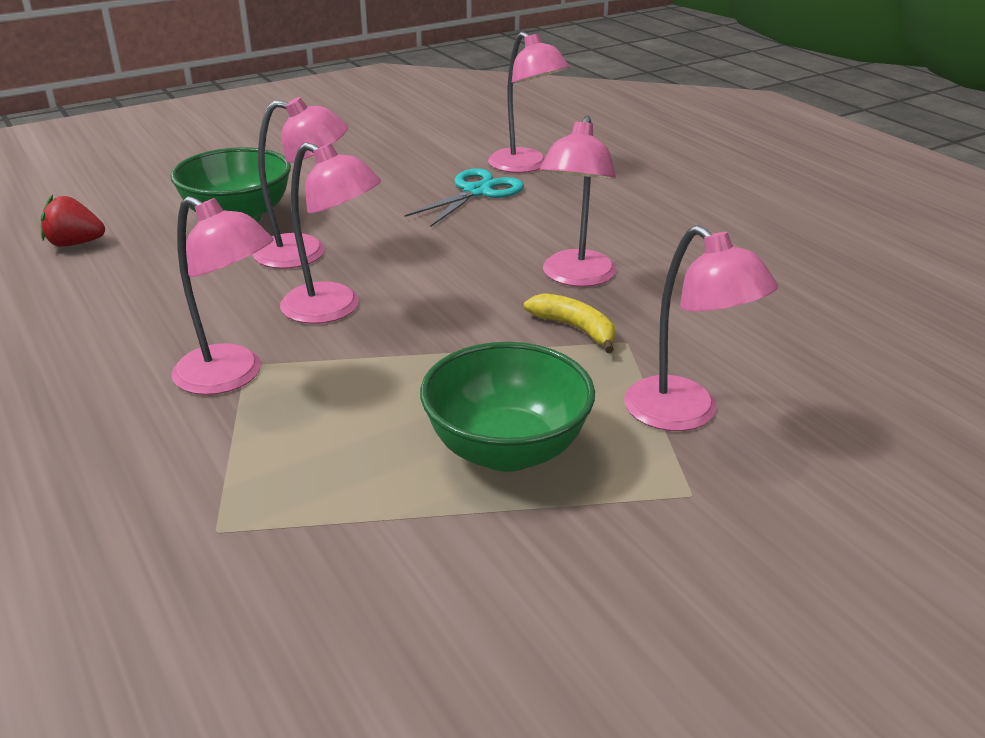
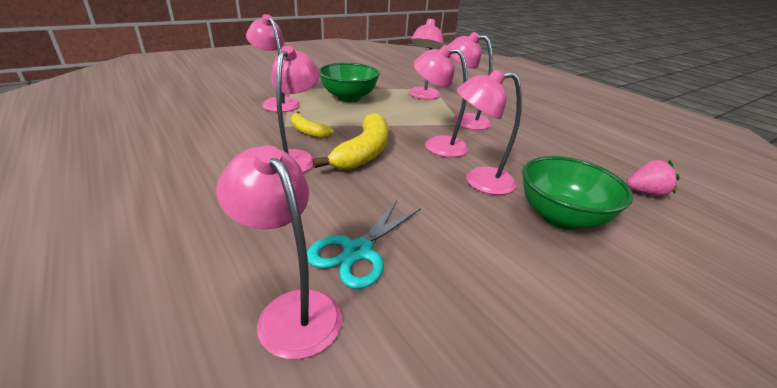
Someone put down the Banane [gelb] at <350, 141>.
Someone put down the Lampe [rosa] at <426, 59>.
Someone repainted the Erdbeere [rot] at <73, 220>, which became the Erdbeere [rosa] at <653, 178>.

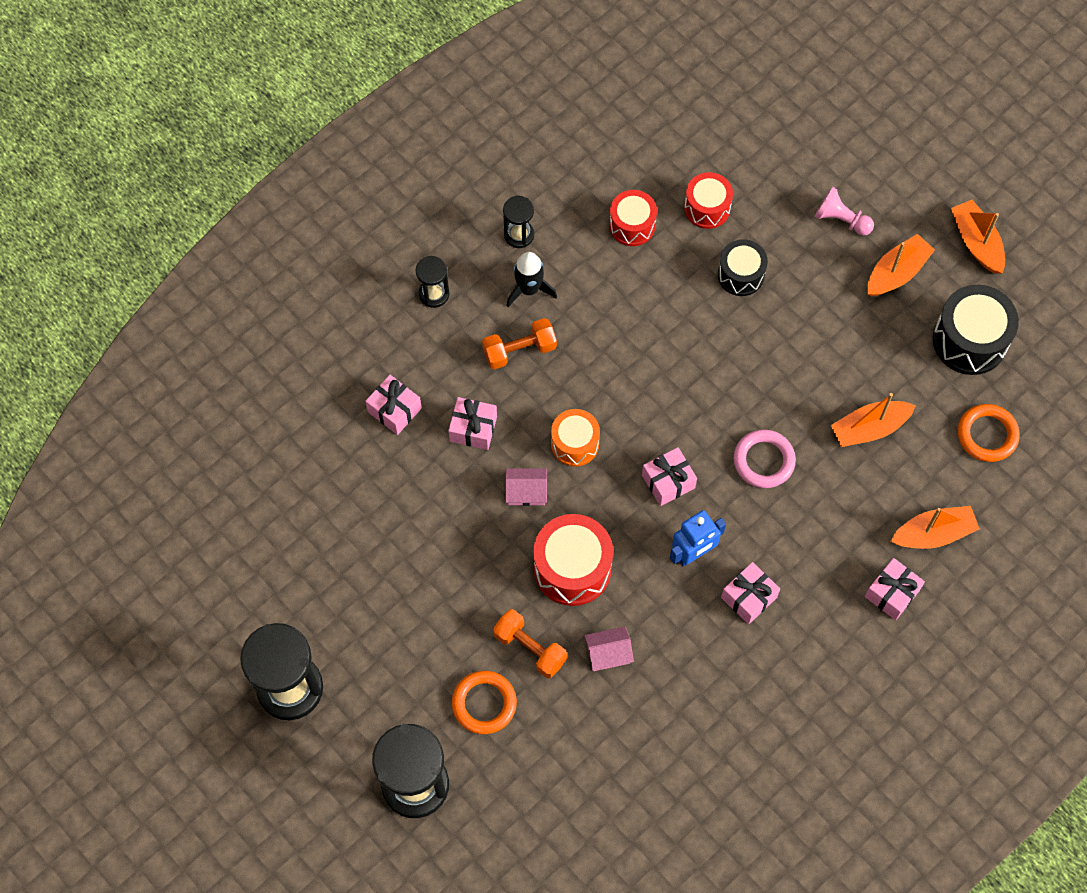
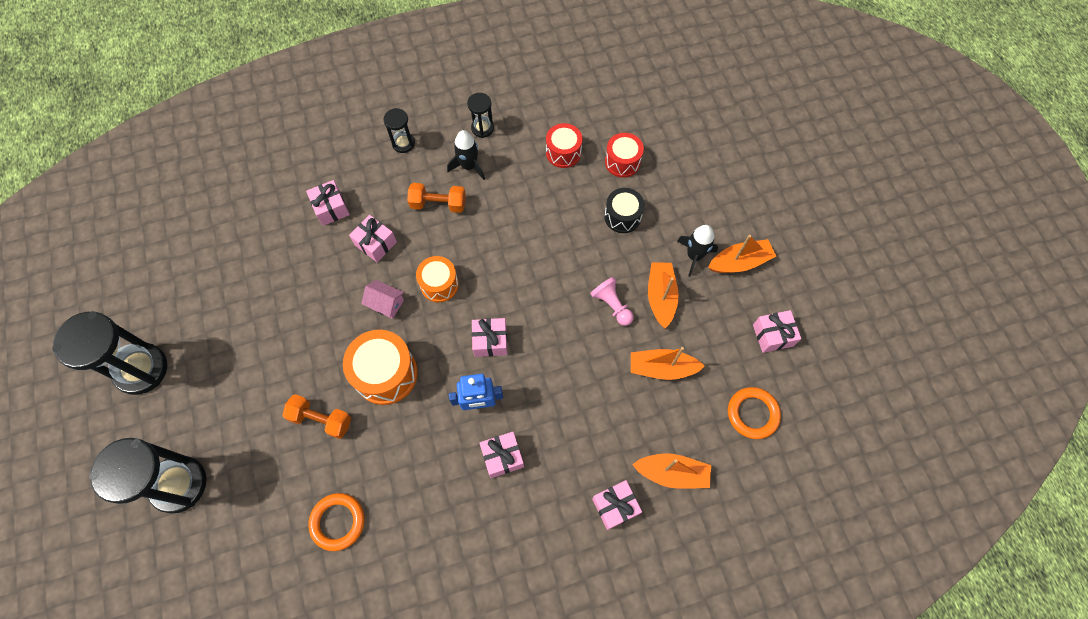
Someone took away the Haus [rosa] at <609, 649>.
Someone took away the Ring [rosa] at <764, 459>.
Someone put down the Rakete [schwarz] at <697, 251>.
Someone carried the Ring [orange] from <484, 702> to <336, 522>.
Someone carried the Bauer [rosa] from <844, 211> to <612, 301>.
Someone carried the Boot [orange] from <978, 237> to <663, 295>.
Someone swapped the Trommel [schwarz] at <976, 330> for the Geschenk [rosa] at <777, 331>.
Someone repainted the Trommel [rot] at <573, 560>, which became the Trommel [orange] at <380, 367>.
Someone rotated the Hantel [orange] at <530, 643> by 45 degrees counterclockwise.

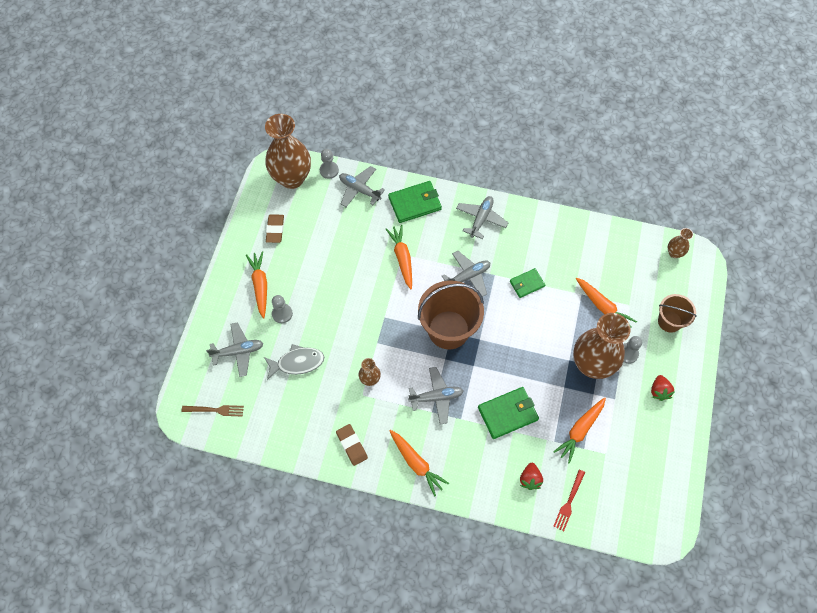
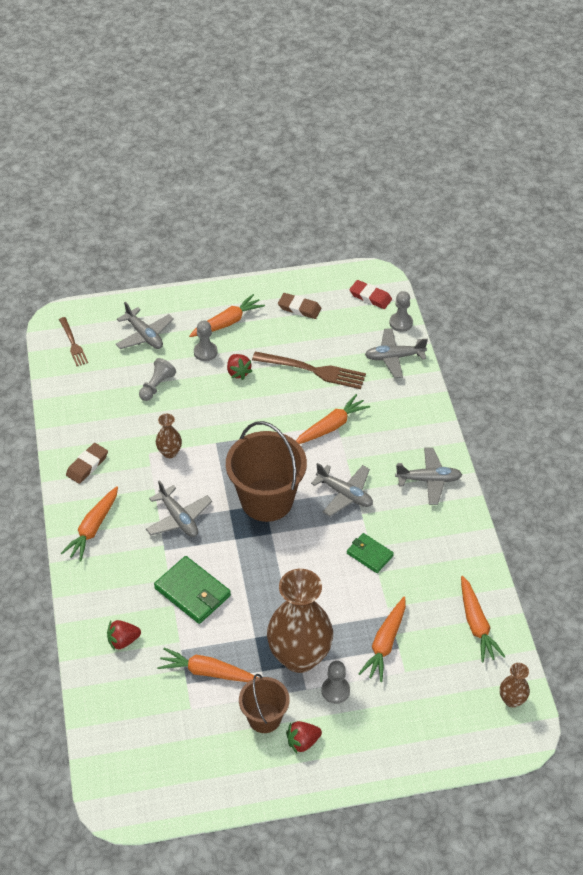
Someone took away the Geldbörse [grün] at <415, 202>.
Someone took away the Gabel [rot] at <569, 500>.
Someone put down the Erdbeere [rot] at <239, 367>.
Someone put down the Gabel [braun] at <309, 370>.
Someone put down the Karotte [orange] at <483, 619>.
Someone carried the Eimer [braun] from <677, 313> to <264, 703>.
Someone swapped the Fisch [grau] at <294, 362> for the Bauer [grau] at <157, 379>.
Someone swapped the Vase [braun] at <288, 151> for the Radiergummi [rot] at <370, 294>.
Someone rotated the Radiergummi [braun] at <275, 228> by 45 degrees clockwise.
Someone rotated the Flugzeug [grau] at <362, 186> by 105 degrees counterclockwise.

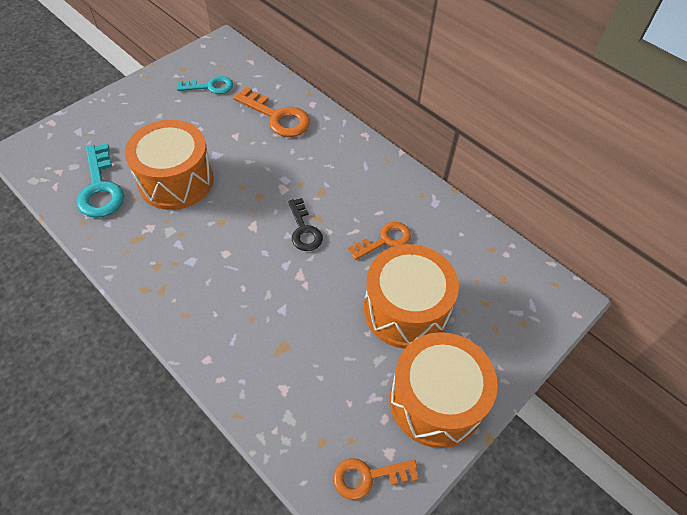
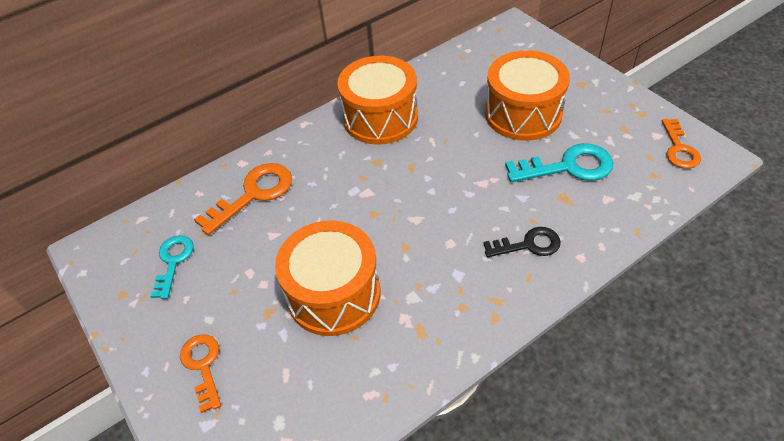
Someone carried the Schlüssel [türkis] from <100, 180> to <559, 162>.
Someone carried the Schlüssel [schwarz] from <305, 224> to <522, 242>.
Someone carried the Schlüssel [orange] from <379, 241> to <200, 373>.
Someone carried the Trommel [orange] from <444, 390> to <377, 100>.

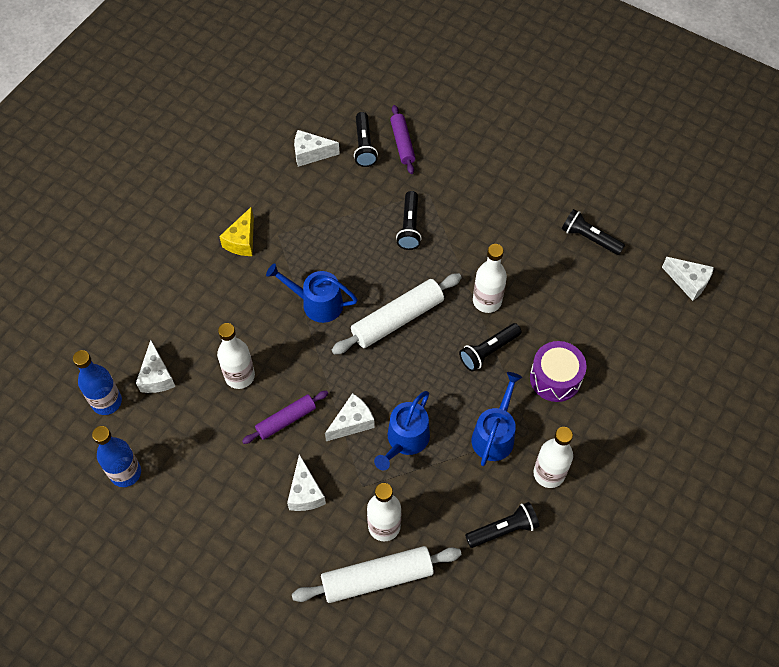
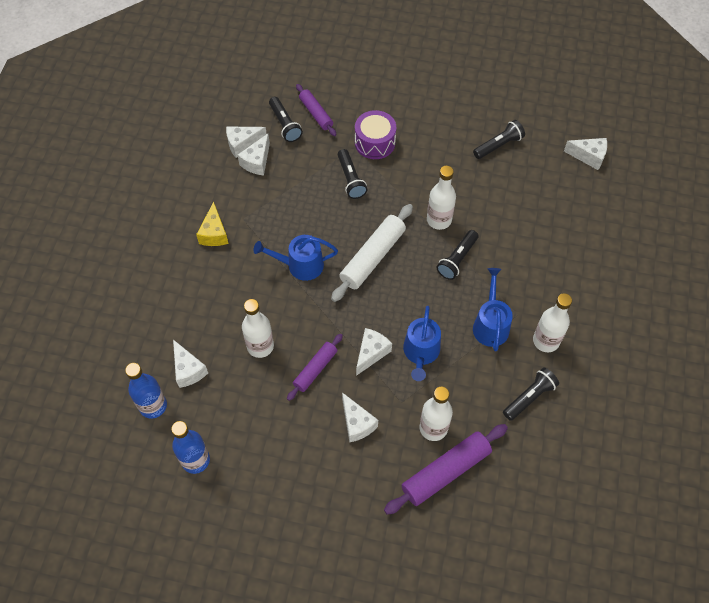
Someone put down the Käse [weiß] at <254, 155>.
Someone carried the Trommel [lila] from <558, 371> to <375, 134>.
Someone repainted the Nudelholz [weiß] at <377, 574>, which became the Nudelholz [lila] at <446, 469>.
Someone rotated the Taschenlampe [schwarz] at <593, 232> by 135 degrees clockwise.

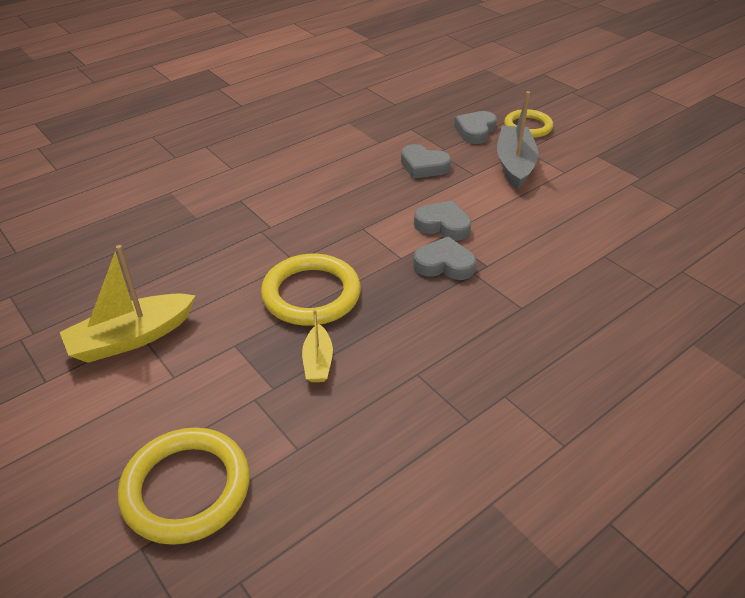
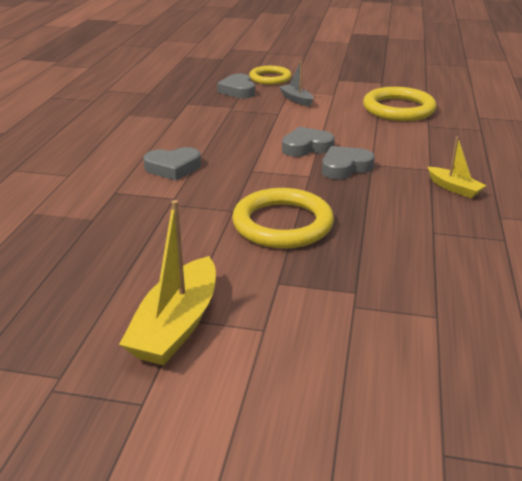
Someone carried the Ring [gelb] from <184, 486> to <399, 104>.
Someone carried the Boot [gelb] from <317, 346> to <457, 167>.
Someone carried the Herz [grau] from <426, 161> to <172, 163>.
Someone scaled the Boot [grau] at <518, 140> by 0.55.

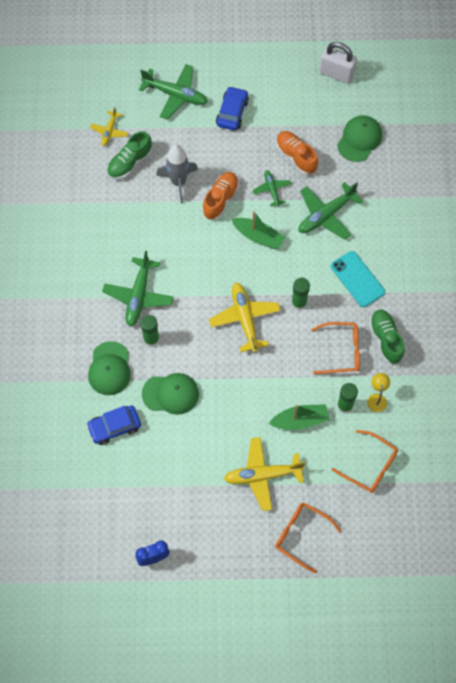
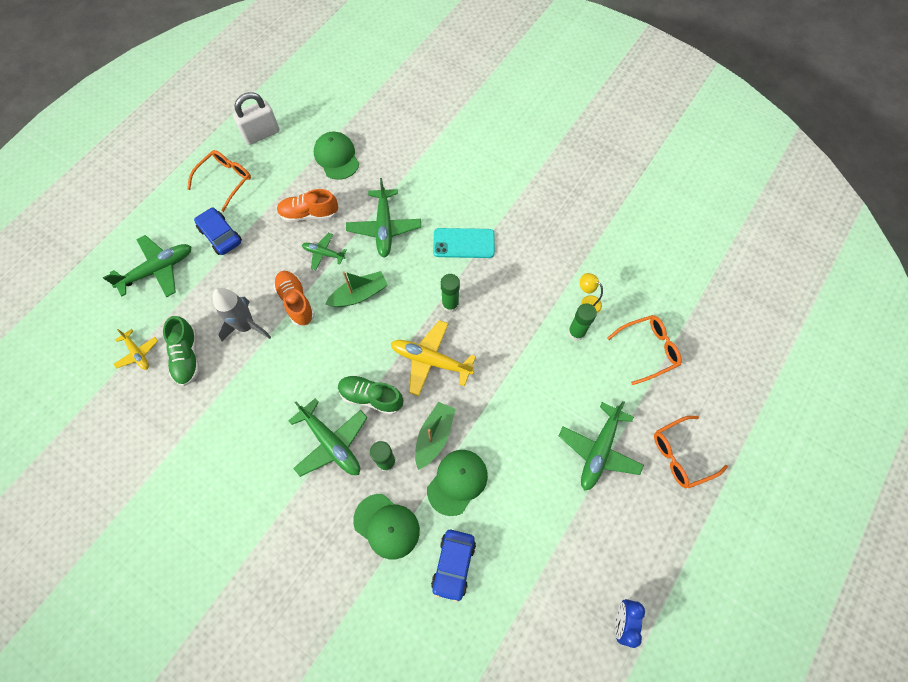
Someone carried the Boot [grün] from <299, 417> to <435, 436>.
Someone carried the Brille [orange] from <335, 348> to <219, 181>.
Someone carried the Schuh [grün] from <387, 337> to <370, 395>.
Someone repainted the Flugzeug [gelb] at <264, 474>, which became the Flugzeug [grün] at <601, 446>.

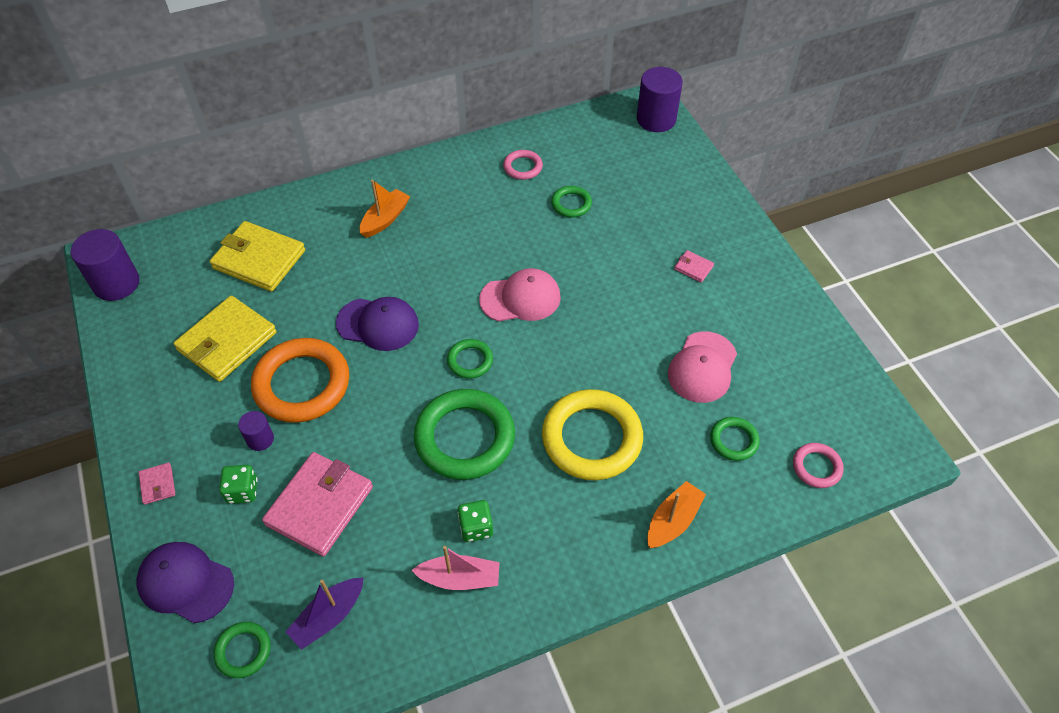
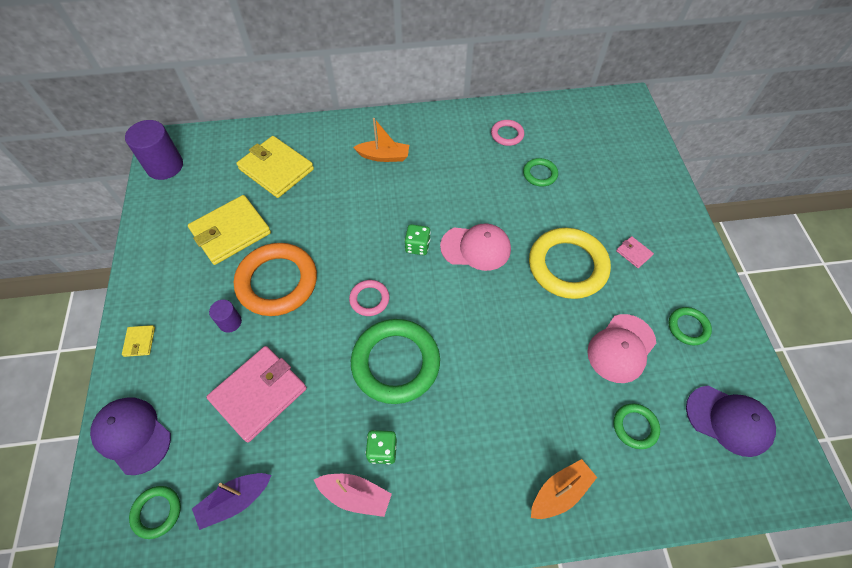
Someone took away the Vollzylinder [lila] at <660, 99>.
Someone carried the Spielwürfel [grün] from <238, 484> to <417, 239>.
Someone carried the Kappe [lila] from <377, 324> to <731, 421>.
Someone carried the Ring [grün] from <470, 359> to <690, 326>.
Someone carried the Ring [gelb] from <592, 434> to <570, 263>.
Someone carried the Ring [rosa] from <818, 465> to <369, 298>.
Someone repainted the Geldbörse [rosa] at <157, 484>, which became the Geldbörse [gelb] at <138, 341>.
Someone rotated the Boot [orange] at <384, 209> by 45 degrees clockwise.

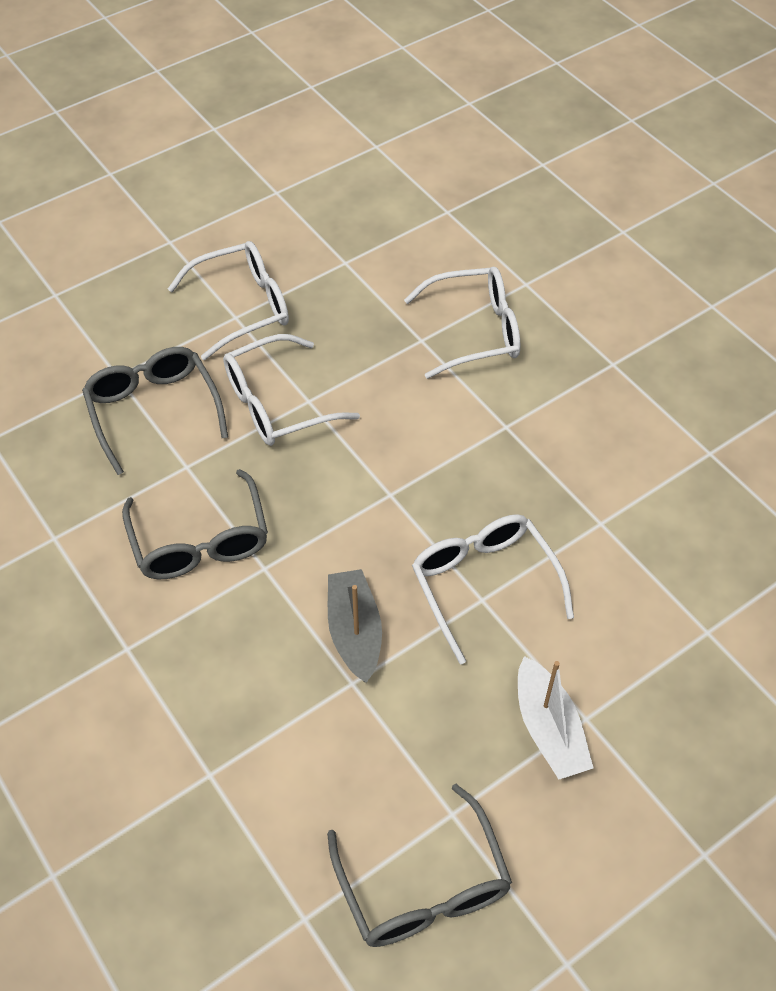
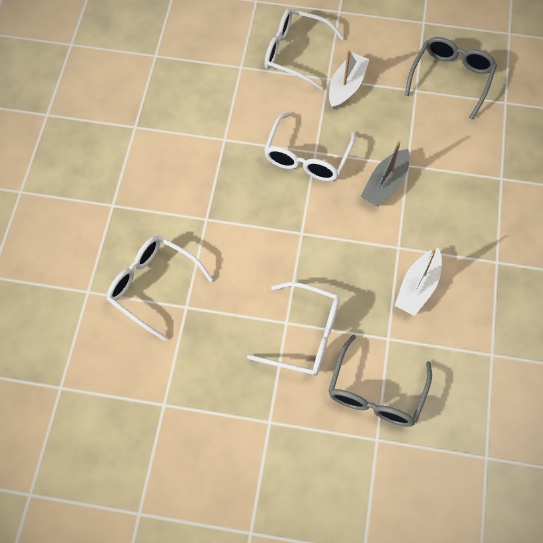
Someone carried the Brille [weiß] from <228, 300> to <304, 49>.
Someone swapped the Brille [grau] at <195, 524> for the Boot [weiß] at <418, 282>.

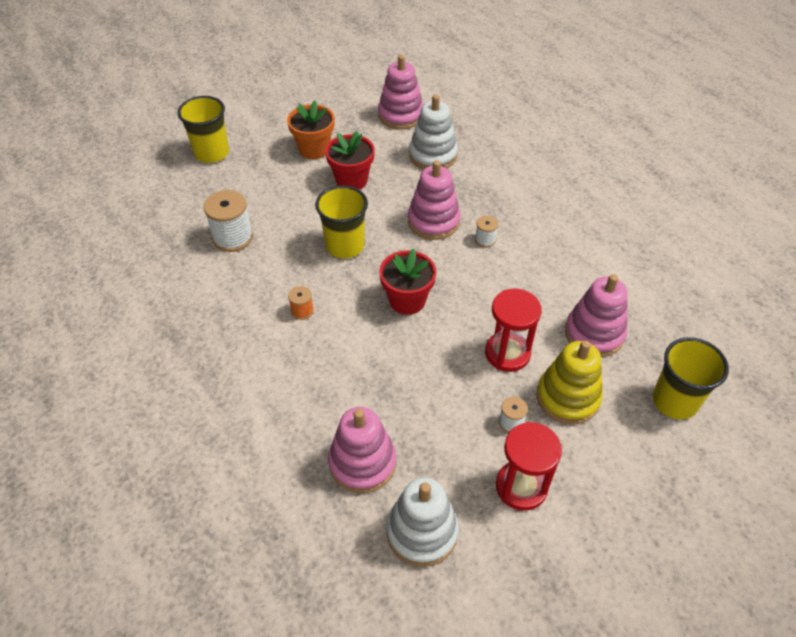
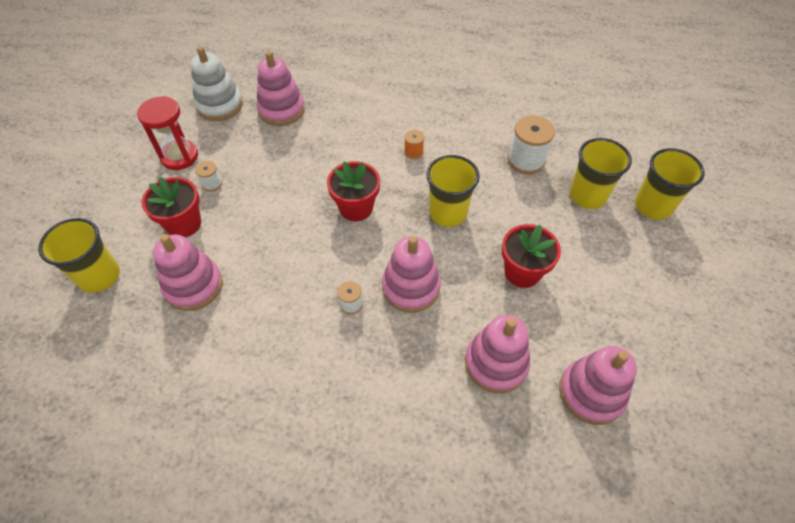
Someone took away the Blumentopf [orange] at <311, 130>.
Someone took away the Sanduhr [rot] at <513, 330>.
Someone put down the Becher [gelb] at <601, 173>.
Someone swapped the Stapelspielzeug [gelb] at <570, 382> for the Blumentopf [rot] at <171, 207>.
Someone repainted the Stapelspielzeug [weiß] at <433, 132>, which became the Stapelspielzeug [rosa] at <497, 354>.

